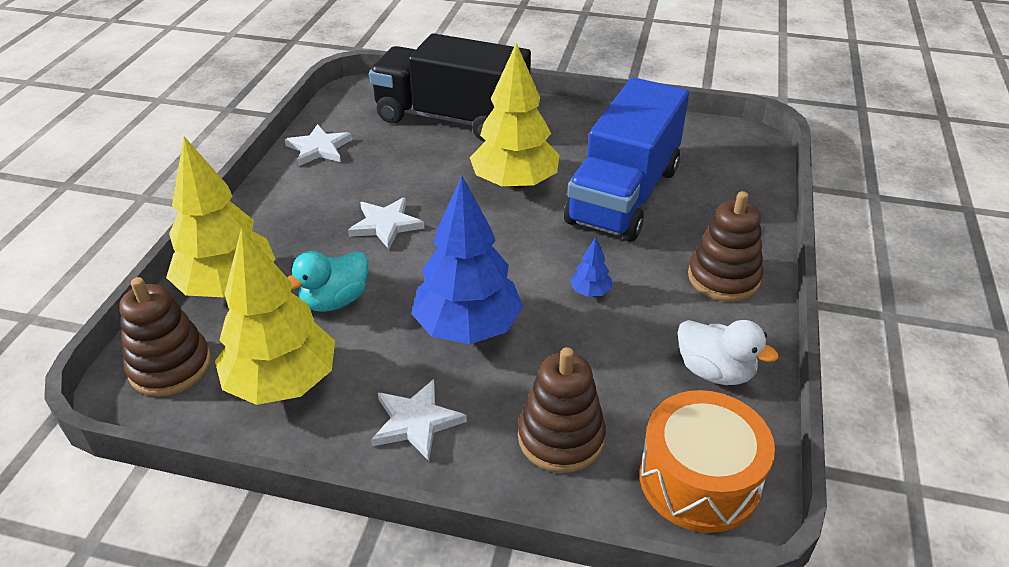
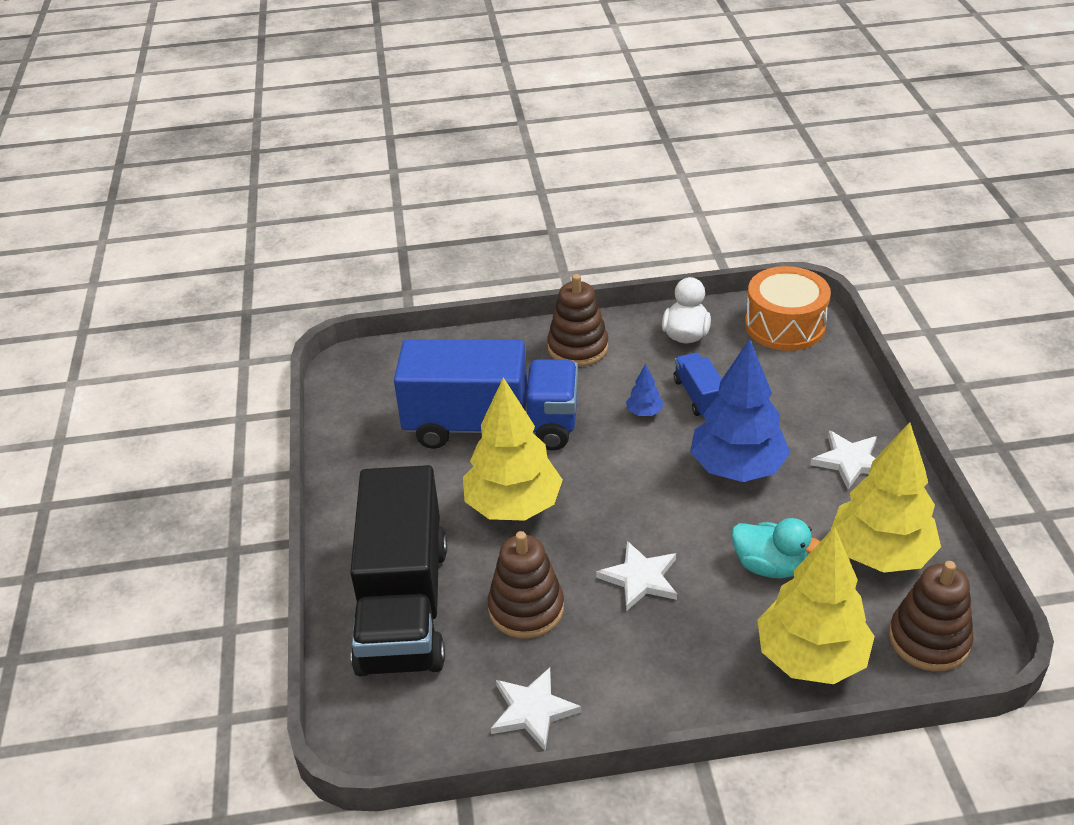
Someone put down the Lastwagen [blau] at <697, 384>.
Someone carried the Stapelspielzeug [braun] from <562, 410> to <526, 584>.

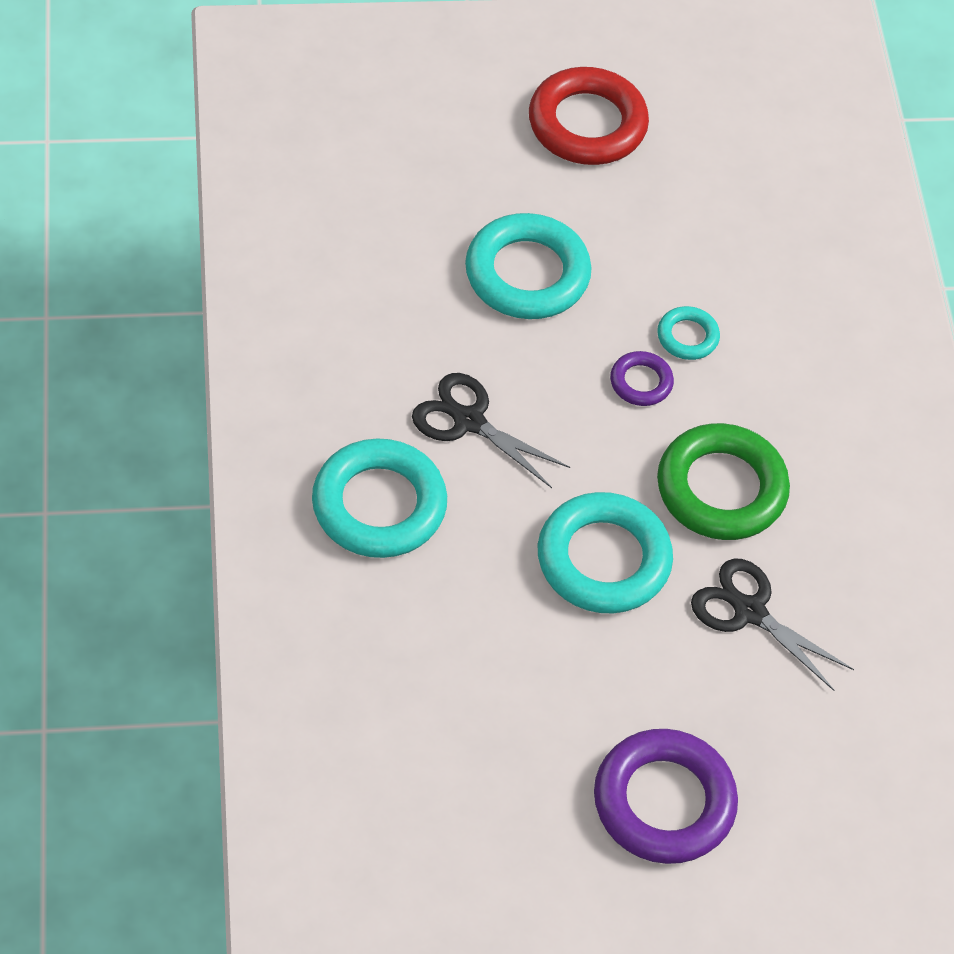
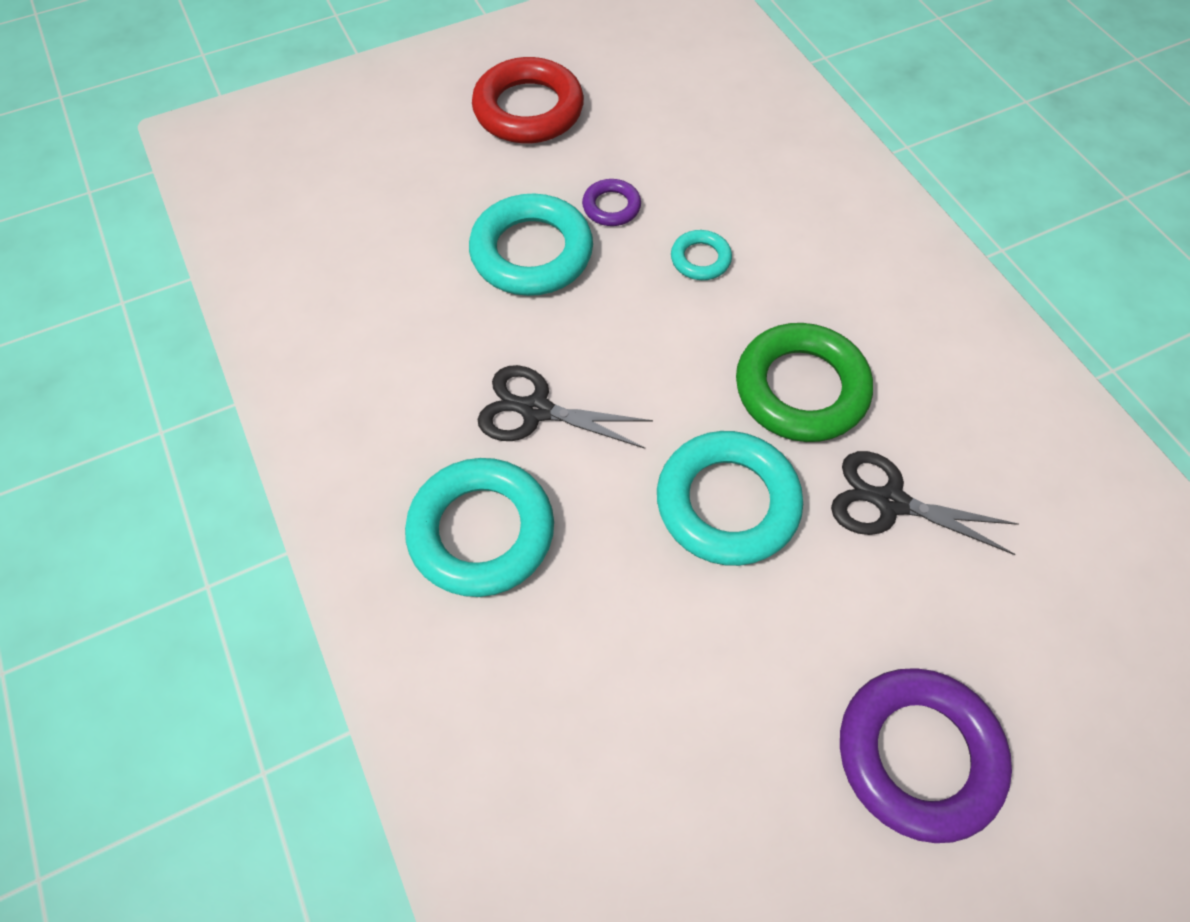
Someone carried the Ring [lila] from <642, 378> to <611, 202>.

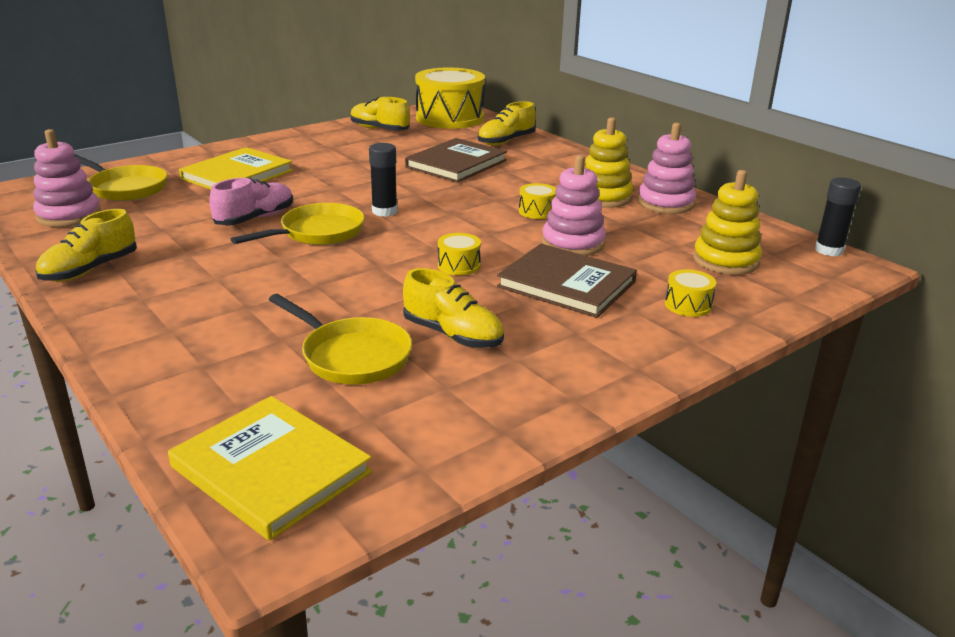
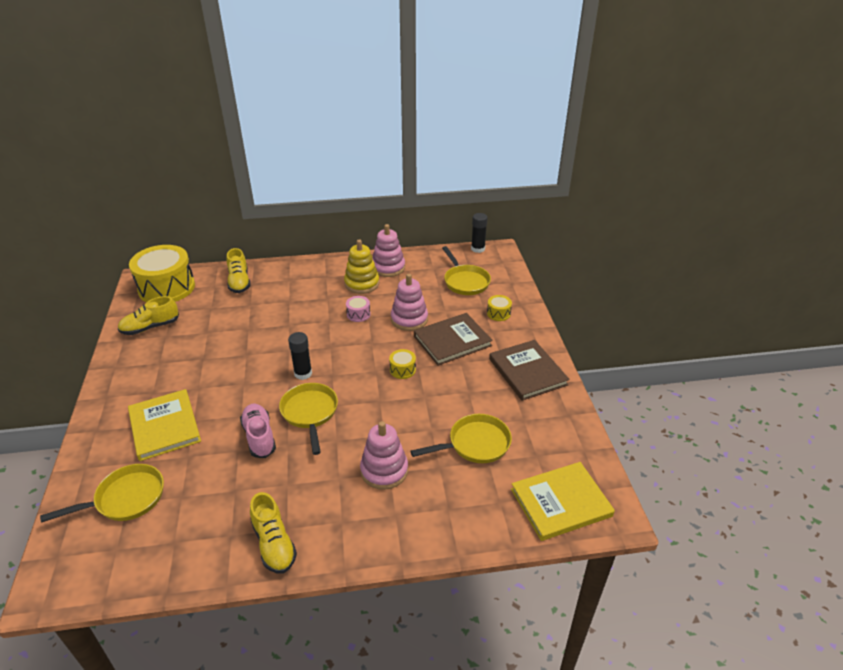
Someone took away the Schuh [gelb] at <453, 308>.
Someone carried the Stapelspielzeug [rosa] from <67, 178> to <384, 455>.
Someone carried the Buch [braun] from <456, 160> to <529, 370>.
Someone swapped the Stapelspielzeug [gelb] at <727, 222> for the Pfanne [gelb] at <466, 270>.
Someone repainted the Trommel [gelb] at <537, 201>, which became the Trommel [rosa] at <358, 309>.

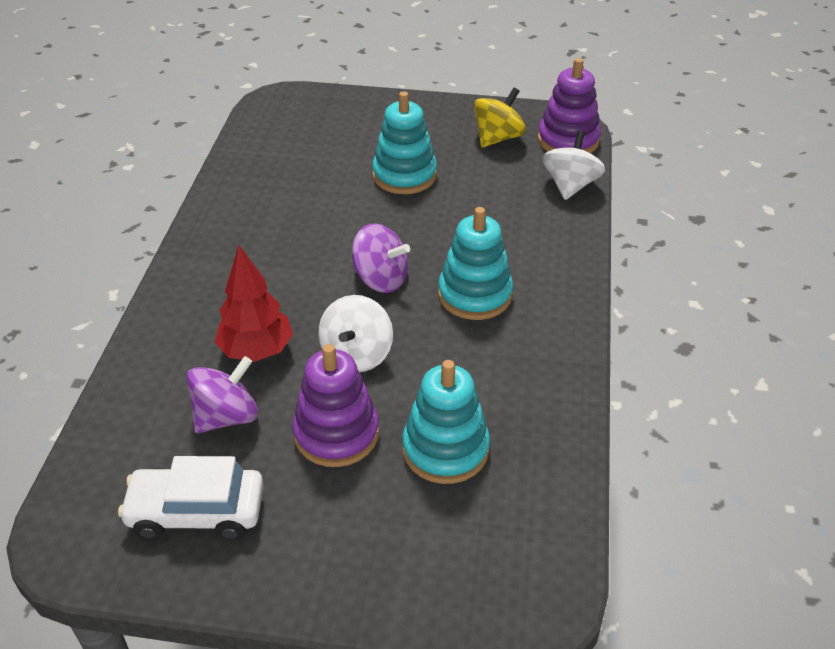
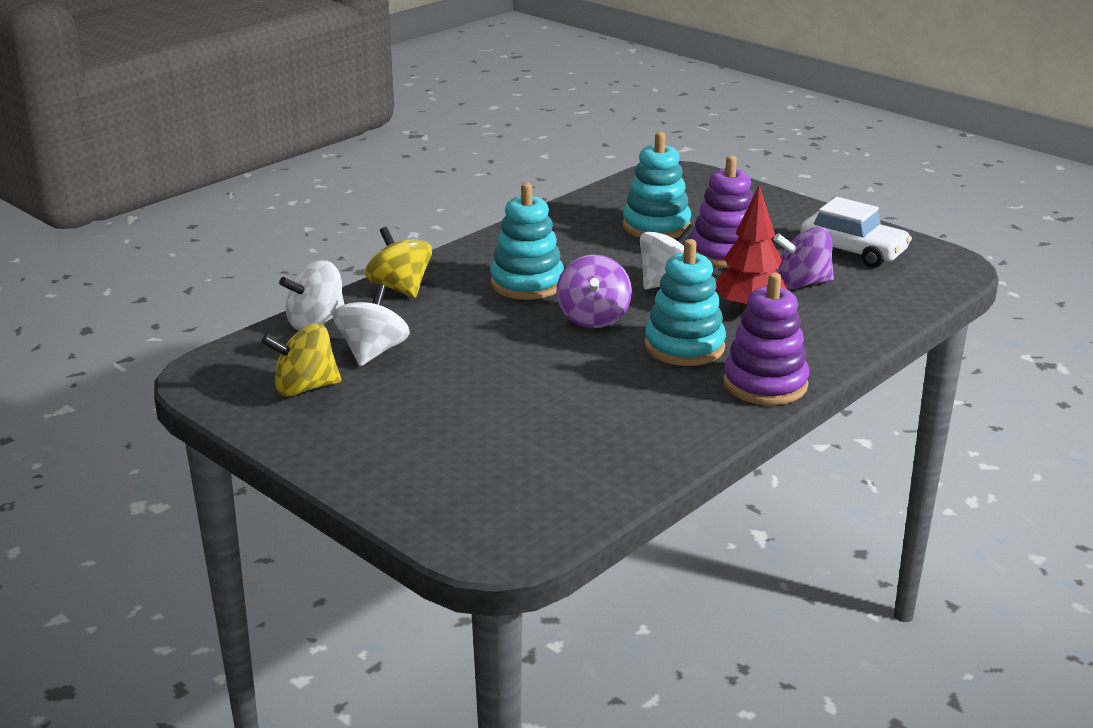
Someone put down the Kreisel [weiß] at <371, 325>.
Someone put down the Kreisel [gelb] at <398, 262>.
Someone carried the Stapelspielzeug [türkis] from <404, 142> to <685, 302>.
Someone carried the Stapelspielzeug [lila] from <569, 105> to <766, 339>.
Someone rotated the Kreisel [lila] at <381, 258> by 150 degrees counterclockwise.

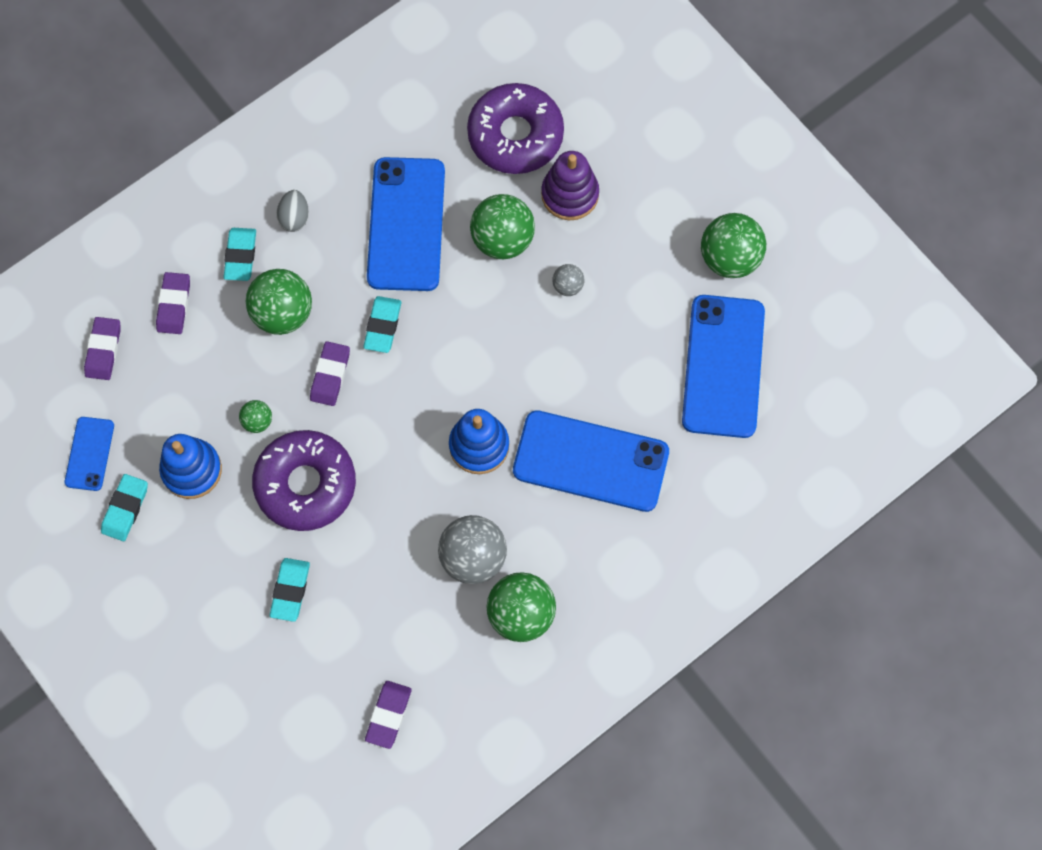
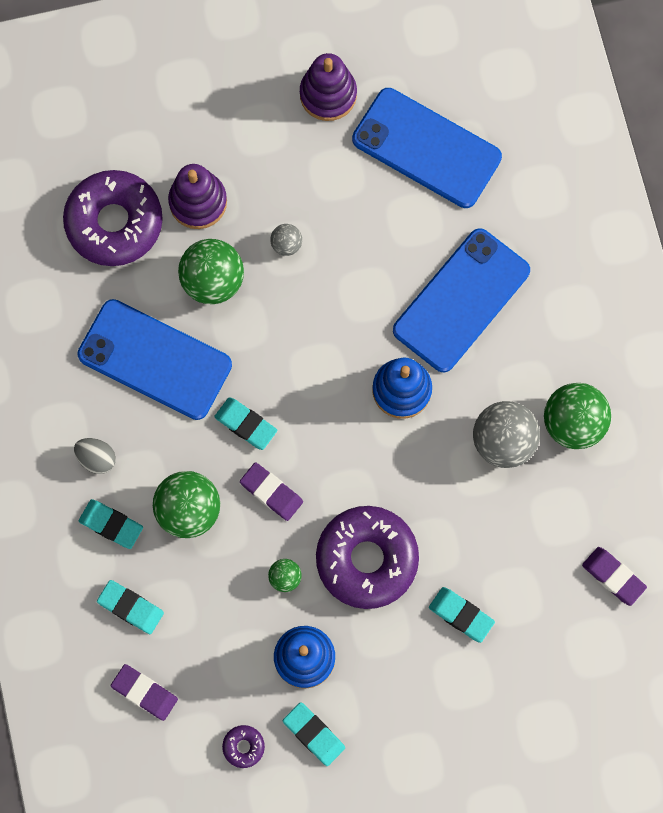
Someone swapped the Handy [blau] at <89, 454> for the Donut [lila] at <243, 746>.
Someone swapped the Ball [grün] at <733, 245> for the Stapelspielzeug [lila] at <328, 87>.
Someone repainted the Radiergummi [lila] at <173, 303>, which became the Radiergummi [türkis] at <130, 607>.

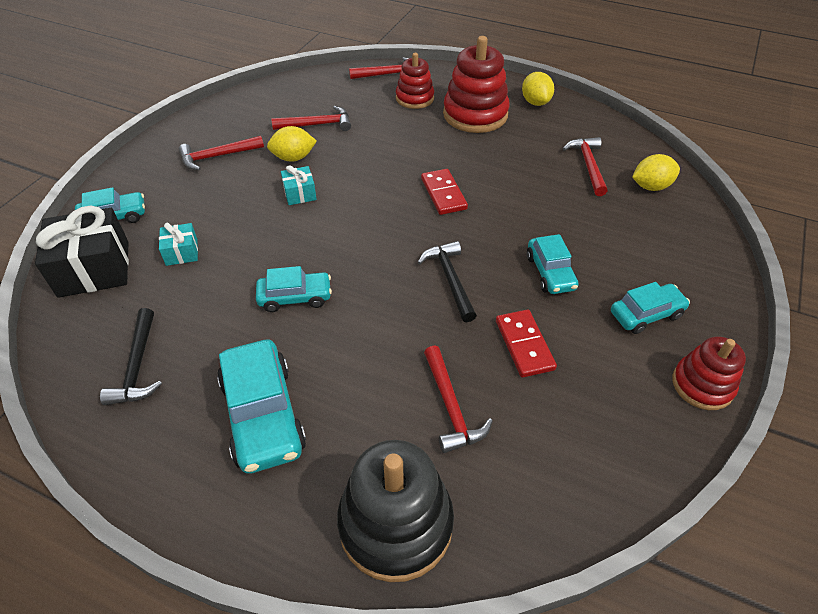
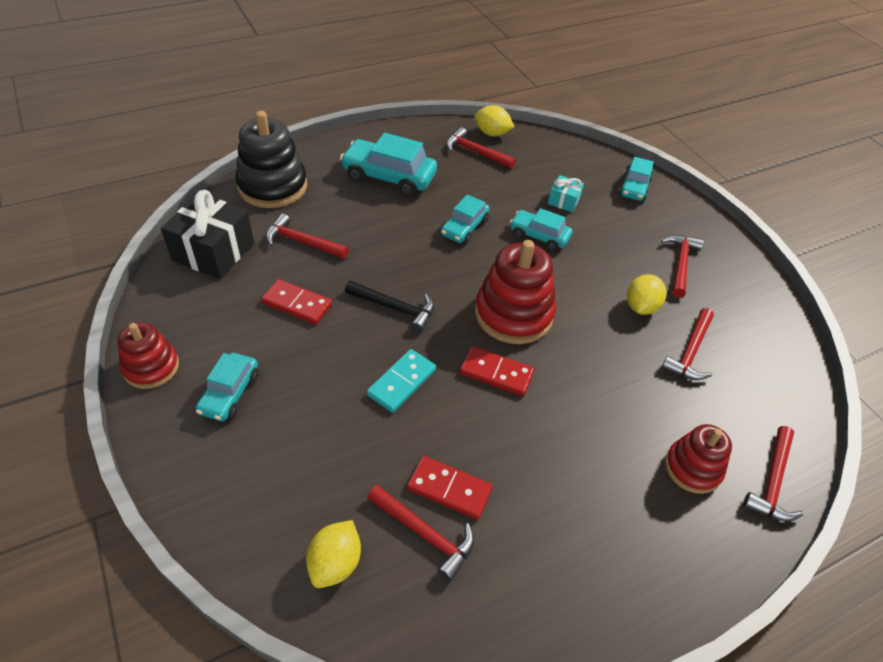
Someone took away the Geschenk [türkis] at <299, 185>.
Someone put down the Dominostein [türkis] at <401, 381>.
Someone put down the Dominostein [rot] at <450, 488>.
Someone carried the Geschenk [schwarz] from <82, 252> to <207, 234>.
Someone carried the Stapelspielzeug [rot] from <476, 84> to <515, 292>.
Someone carried the Zitrone [gelb] from <538, 89> to <494, 121>.
Someone carried the Auto [türkis] from <553, 264> to <541, 229>.
Someone repainted the Hammer [schwarz] at <131, 356>, which became the Hammer [rot] at <481, 148>.

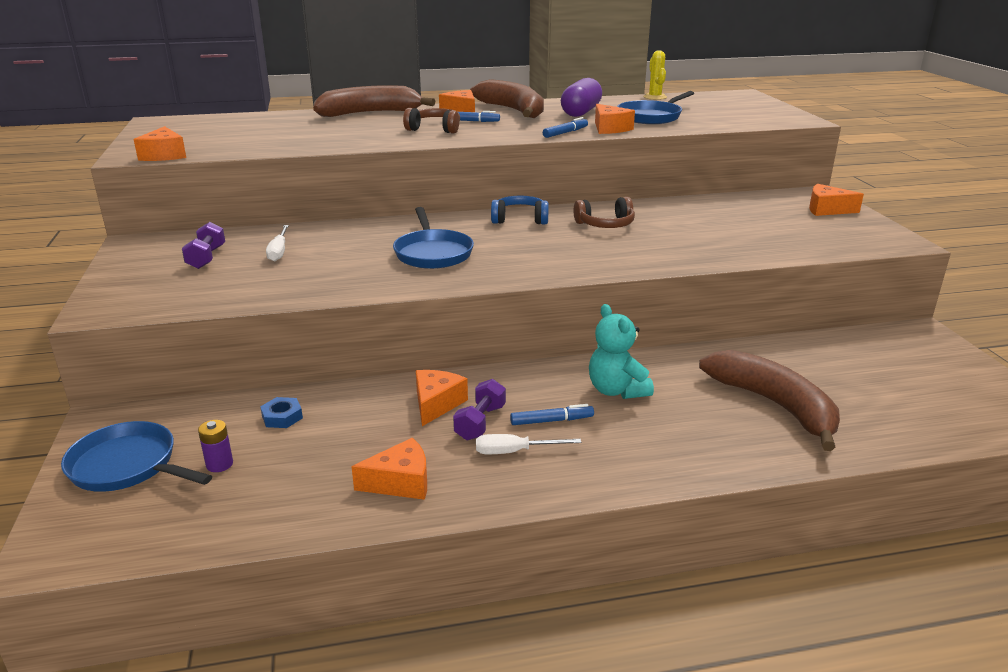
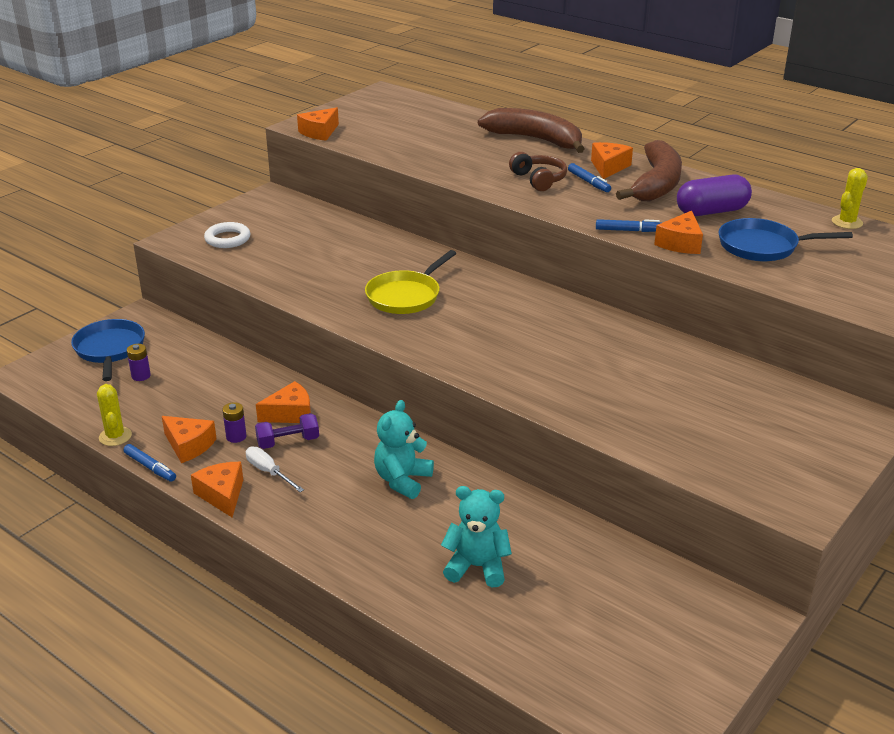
Someone took away the Hantel [lila] at <203, 245>.
Someone took away the Sechskantmutter [blau] at <281, 412>.
Someone took away the Schraubenzieher [weiß] at <277, 243>.
Someone took away the Kopfhörer [blau] at <520, 210>.
Someone took away the Kopfhörer [braun] at <604, 212>.
Someone put down the Kaktus [gelb] at <114, 415>.
Someone put down the Ring [weiß] at <227, 235>.
Someone put down the Batterie [lila] at <234, 422>.
Someone carried the Filzstift [blau] from <552, 414> to <150, 463>.
Someone carried the Käse [orange] from <836, 200> to <217, 489>.
Someone swapped the Banane [braun] at <769, 400> for the Teddybär [türkis] at <476, 536>.
Someone repainted the Pfanne [blau] at <433, 238>, which became the Pfanne [gelb] at <410, 282>.

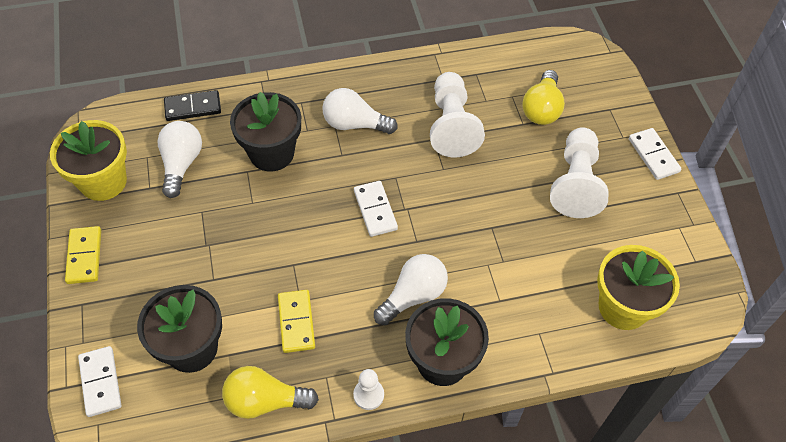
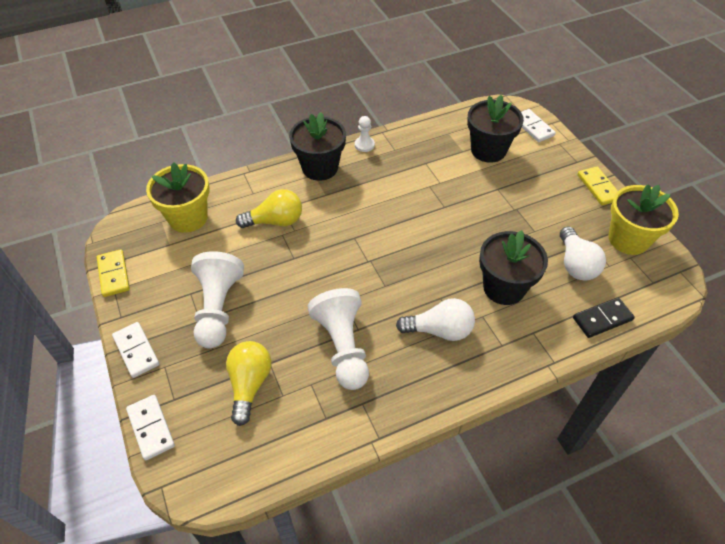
Someone took away the Glühbirne [weiß] at <411, 289>.
Someone carried the Glühbirne [gelb] from <270, 392> to <269, 208>.
Someone carried the Dominostein [gelb] from <296, 321> to <113, 273>.
Someone carried the Dominostein [weiß] from <376, 209> to <150, 427>.

